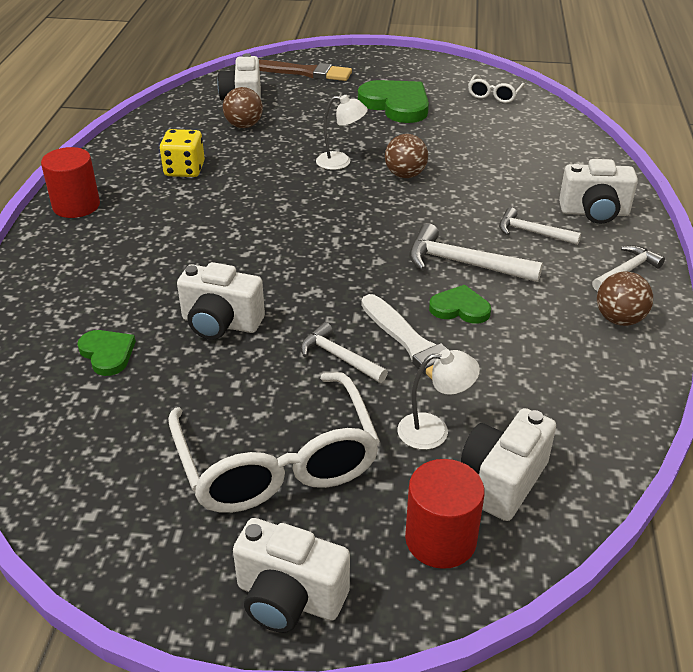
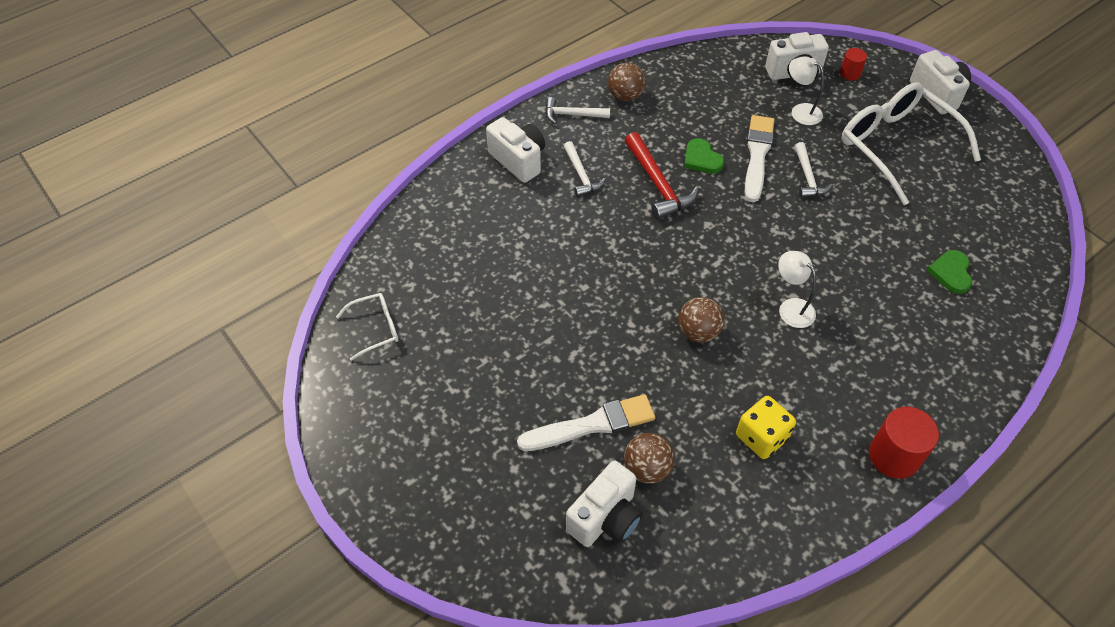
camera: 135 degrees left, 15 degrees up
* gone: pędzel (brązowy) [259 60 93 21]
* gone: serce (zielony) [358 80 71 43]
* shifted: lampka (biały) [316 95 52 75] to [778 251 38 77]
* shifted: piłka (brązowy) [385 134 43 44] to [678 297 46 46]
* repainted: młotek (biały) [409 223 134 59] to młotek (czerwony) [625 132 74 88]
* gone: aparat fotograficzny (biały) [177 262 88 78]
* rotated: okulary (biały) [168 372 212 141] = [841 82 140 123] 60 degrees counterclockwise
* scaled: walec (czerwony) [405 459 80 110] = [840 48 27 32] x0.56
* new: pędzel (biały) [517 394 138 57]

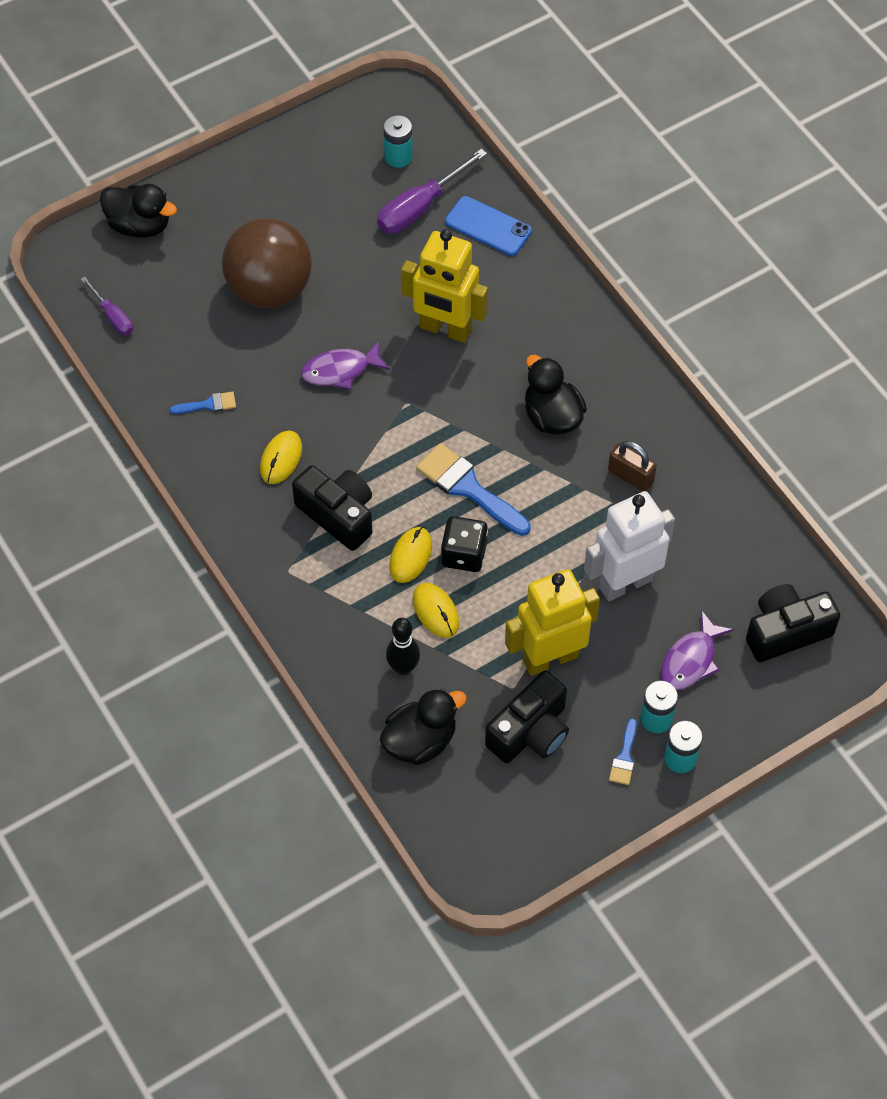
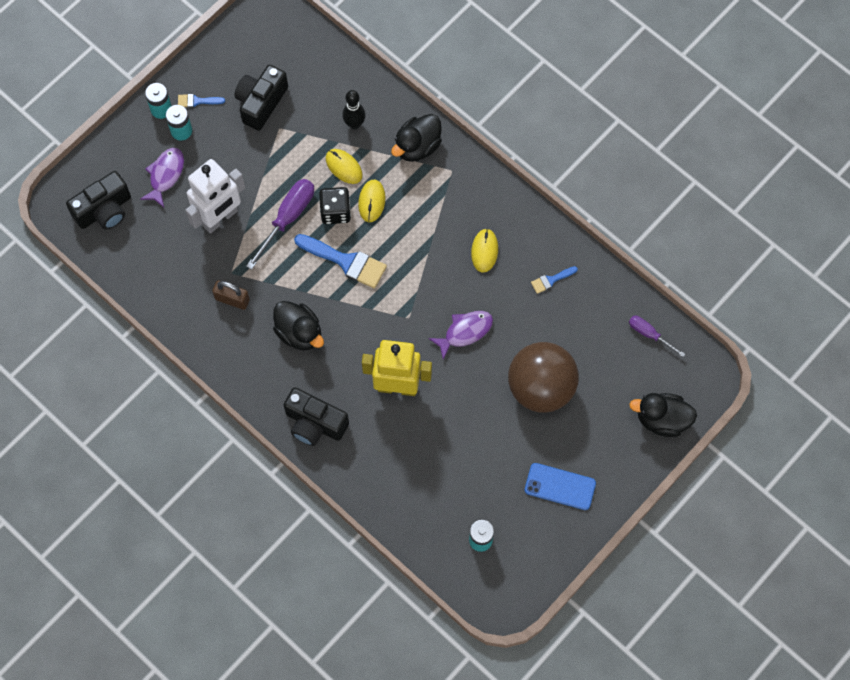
camera: 165 degrees right, 10 degrees up
* shifted: śrubokręt (fioletowy) [377 149 110 85] to [246 179 68 91]
* shifted: telefon (niebieski) [445 196 87 60] to [524 463 72 47]
* shifted: aparat fotograficzny (czarny) [292 465 80 86] to [284 388 65 58]
* gone: robot (żółty) [505 569 95 107]
* shifted: kaczka (czarny) [380 688 87 77] to [391 114 51 48]
* rotated: pędzel (niebieski) [609 719 28 66] = [178 94 47 14] 90 degrees counterclockwise

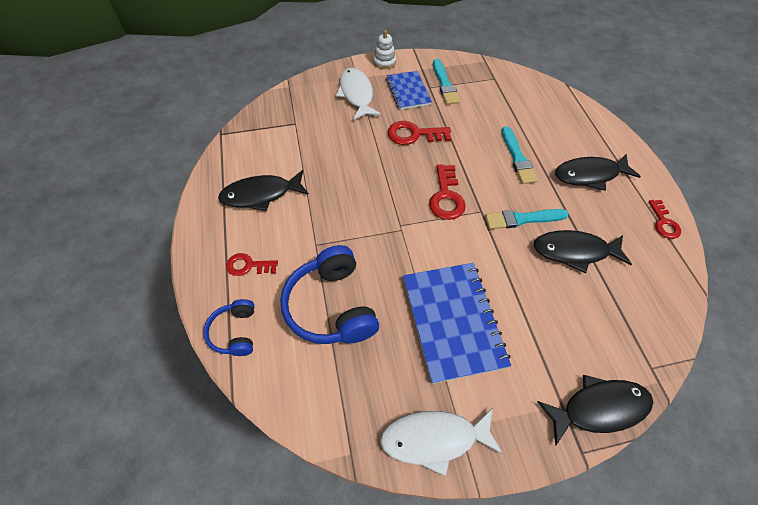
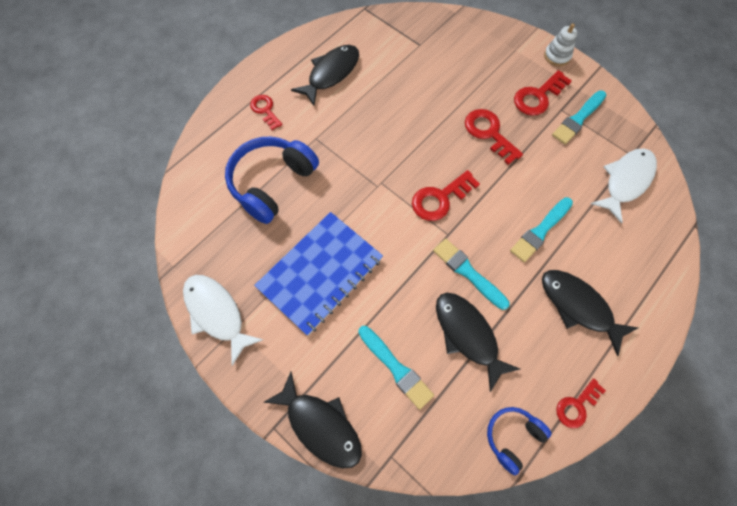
camera: 55 degrees right, 10 degrees up
* shifted: ryba (biały) [336 68 45 52] to [591 148 66 75]
* swapped: zeszyt (niebieski) [386 71 46 39] to klucz (czerwony) [514 70 58 46]
* rotated: ryba (czarny) [218 170 91 41] = [291 45 68 61] 90 degrees clockwise
* shifted: słuchawki (niebieski) [203 299 51 57] to [487 407 65 68]
* new: pędzel (turkusowy) [358 326 76 84]

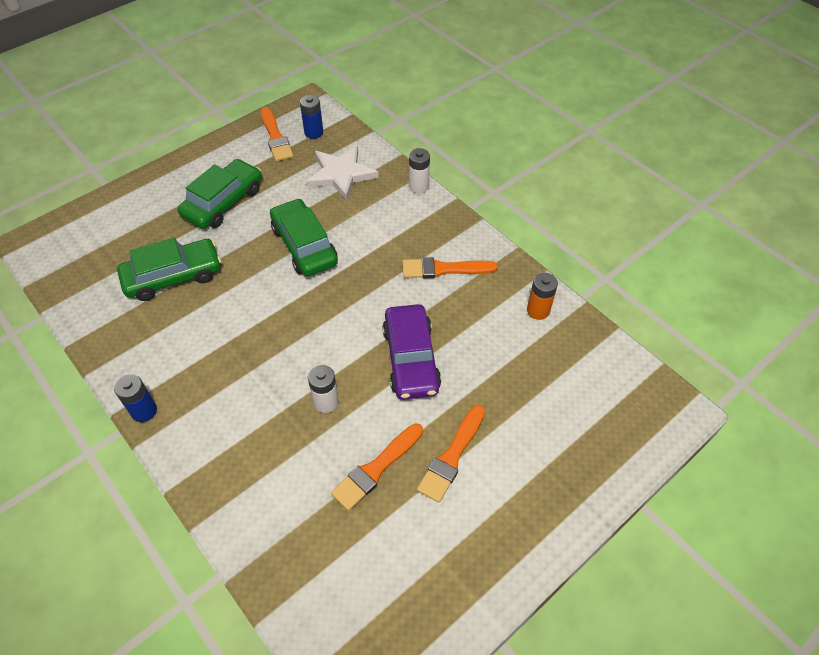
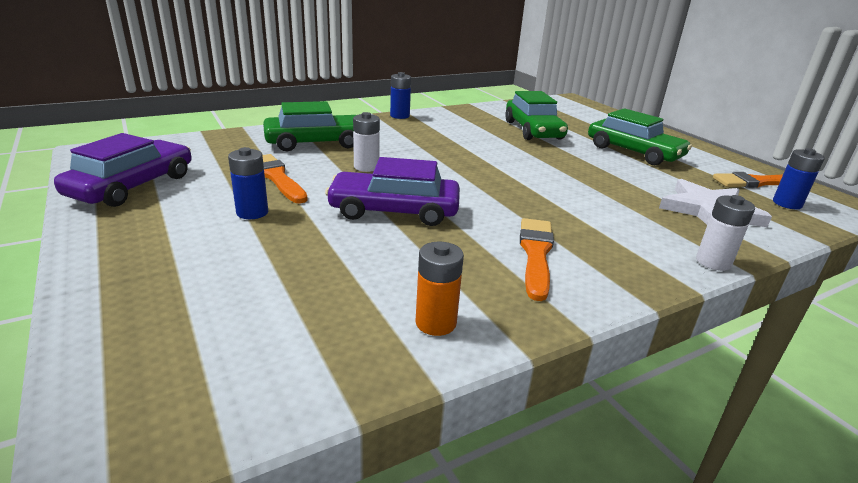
camera: 100 degrees right, 25 degrees down
* shifted: samochód (zielony) [270 198 68 78] to [263 101 93 50]
* swapped: pędzel (pomarańczowy) [417 405 68 98] to bateria (niebieski) [228 147 40 72]
* new: samochód (fioletowy) [54 133 138 74]

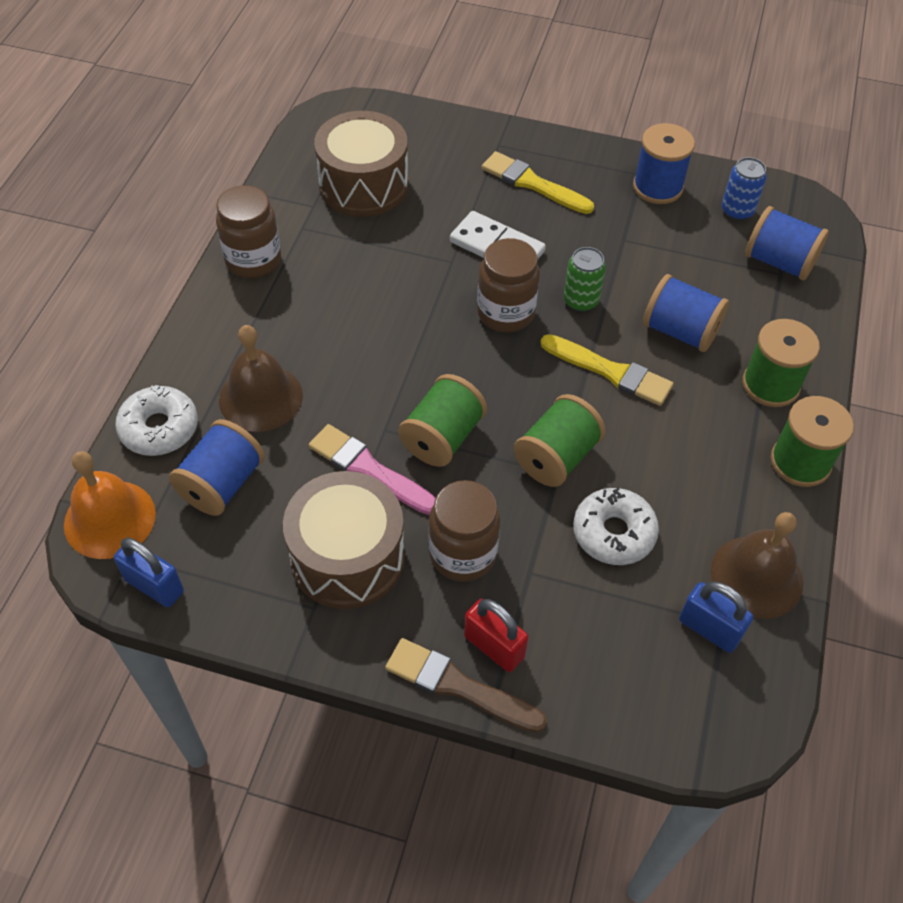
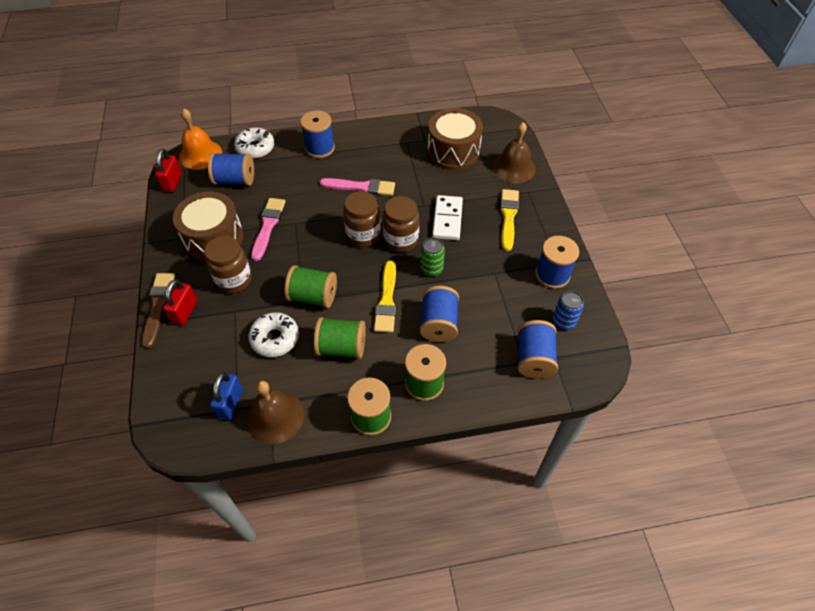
camera: 65 degrees right, 0 degrees up
* shifted: słoik (brązowy) [216 185 65 93] to [343 191 38 56]
* shifted: dzwonek (brązowy) [219 325 84 107] to [493 122 43 62]
* shifted: szpulka (zielony) [398 374 89 93] to [314 317 52 42]
* repainted: kłódka (niebieski) [114 537 70 70] to kłódka (czerwony) [155 149 27 43]
* new: szpulka (niebieski) [300 110 35 48]
* new: pędzel (różowy) [320 178 75 18]

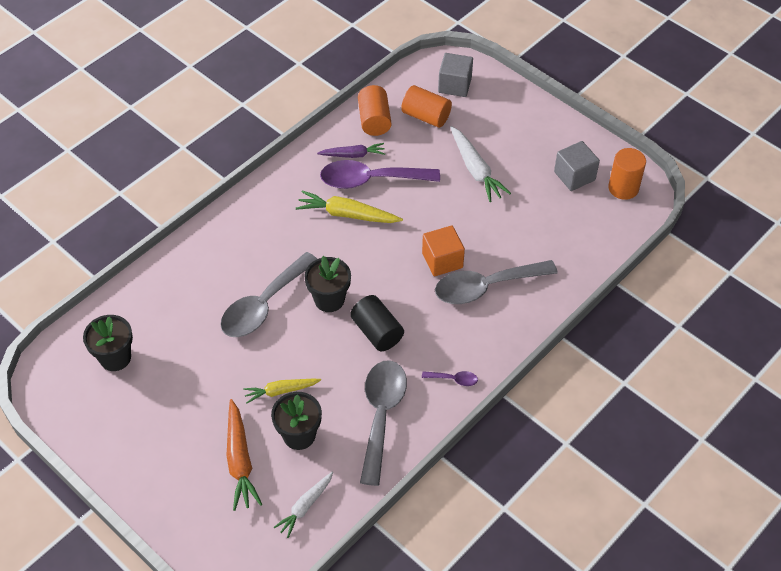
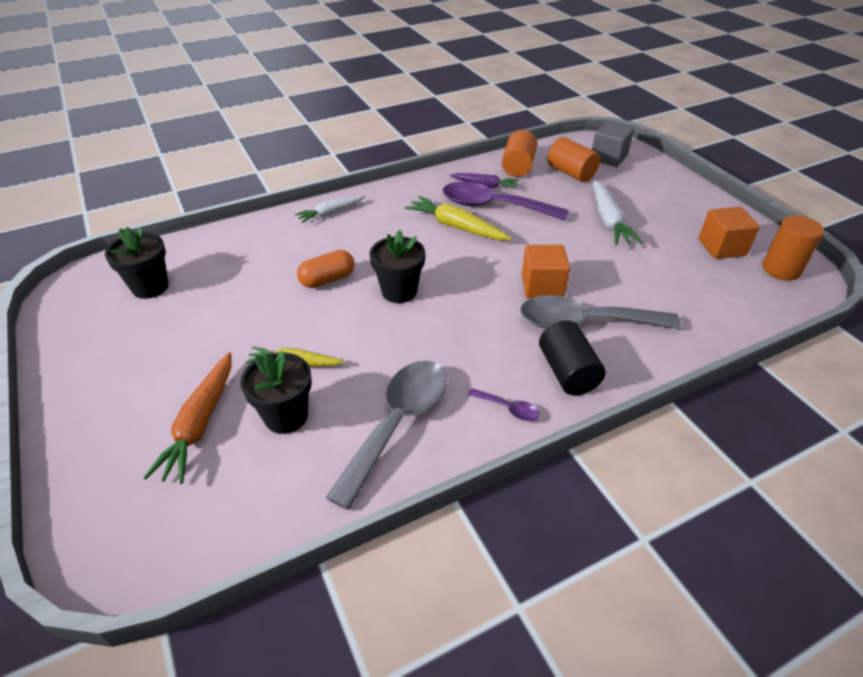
camera: 20 degrees right, 10 degrees down
* repainted: sześcian (szary) [554 141 46 50] to sześcian (pomarańczowy) [698 207 62 52]
* swapped: łyżka (szary) [220 252 97 85] to kapsułka (pomarańczowy) [297 250 57 38]
* shifted: walec (czarny) [350 295 54 56] to [539 321 67 75]
* shifted: marchewka (biały) [274 471 59 67] to [295 196 70 27]

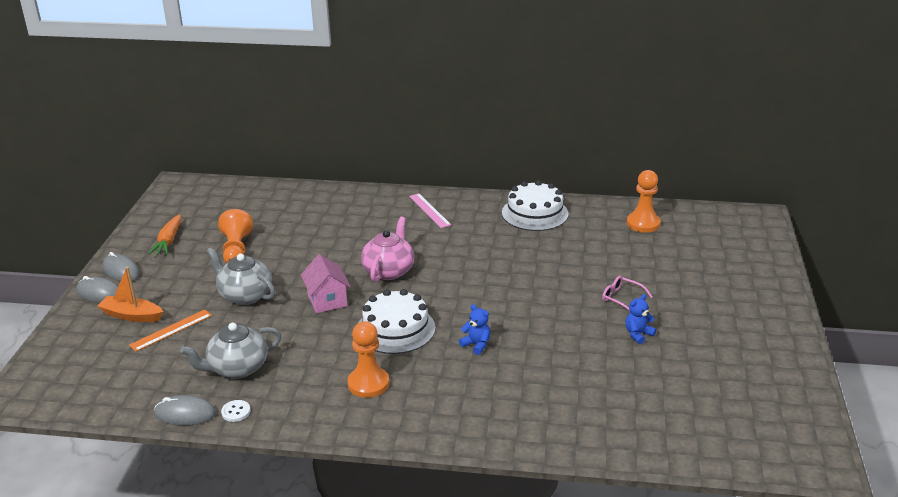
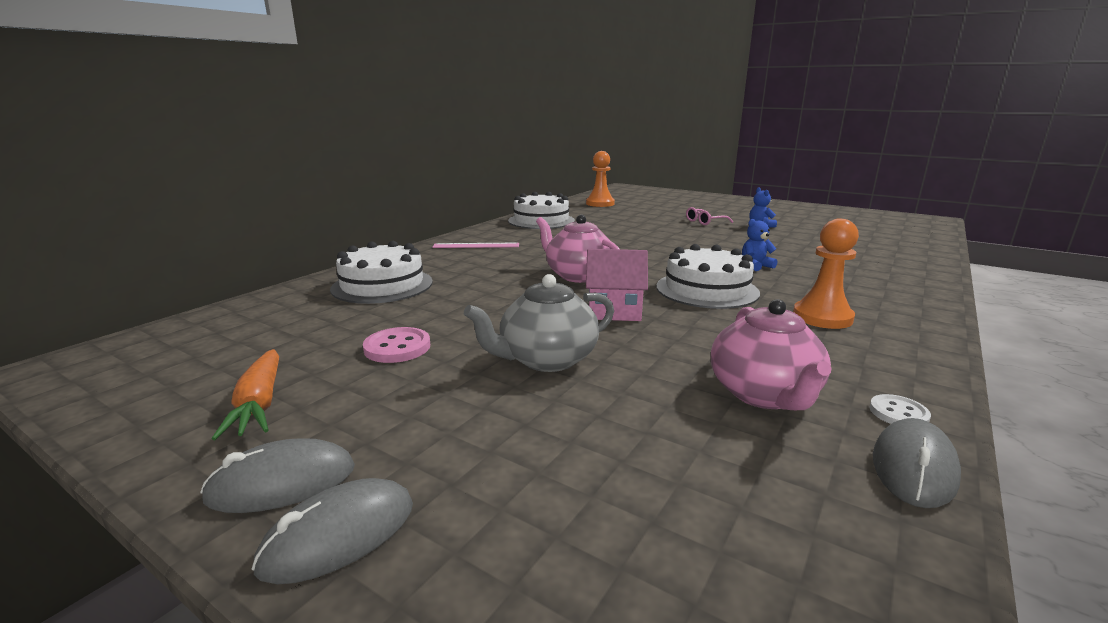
camera: 65 degrees left, 10 degrees down
* swapped: pionek (pomarańczowy) [218 209 35 54] to guzik (różowy) [363 327 67 36]
* rotated: marchewka (pomarańczowy) [148 214 33 41] = [212 349 67 91] 45 degrees clockwise
* gone: łódka (pomarańczowy) [97 267 66 55]
* gone: linijka (pomarańczowy) [129 309 83 42]
* repainted: imbryk (szary) [180 323 101 56] to imbryk (różowy) [711 299 121 111]
* new: tort (biały) [330 241 103 63]

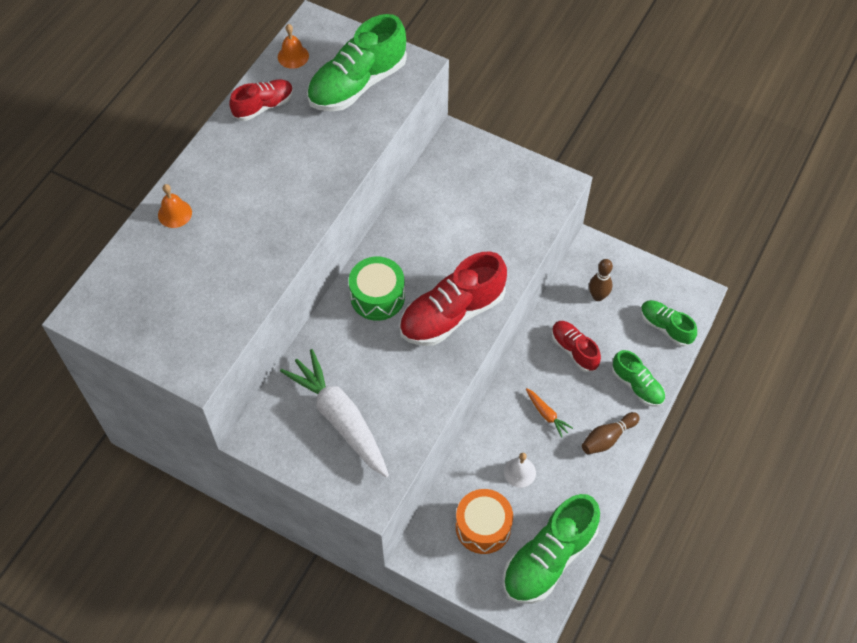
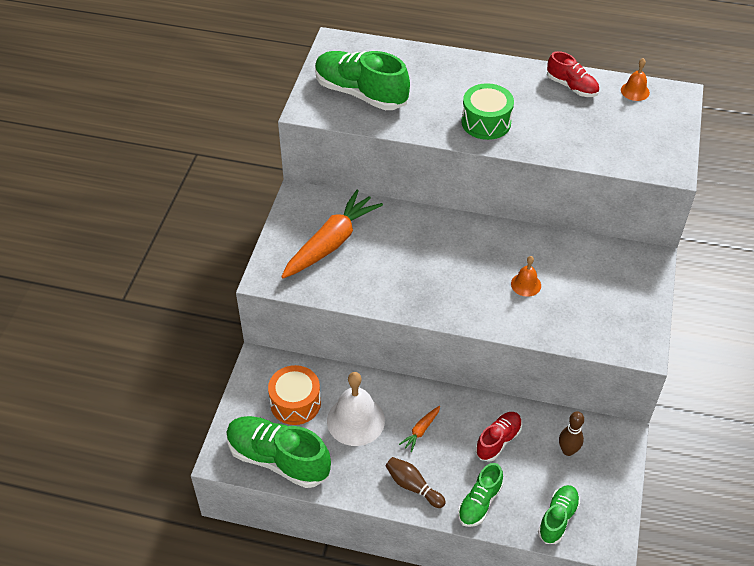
camera: 75 degrees right, 10 degrees down
* shifted: but (zielony) [307 14 100 98] to [315 51 95 59]
* shifted: dzwonek (pomarańczowy) [158 184 34 44] to [511 256 30 41]
* gone: but (czerwony) [399 252 108 94]
* shifted: bęben (zielony) [349 257 56 64] to [461 83 53 57]
* repainted: marchewka (biały) [280 349 109 129] to marchewka (pomarańczowy) [281 190 102 88]
* scaled: dzwonek (biały) [504 453 32 35] = [327 372 58 74] x1.92

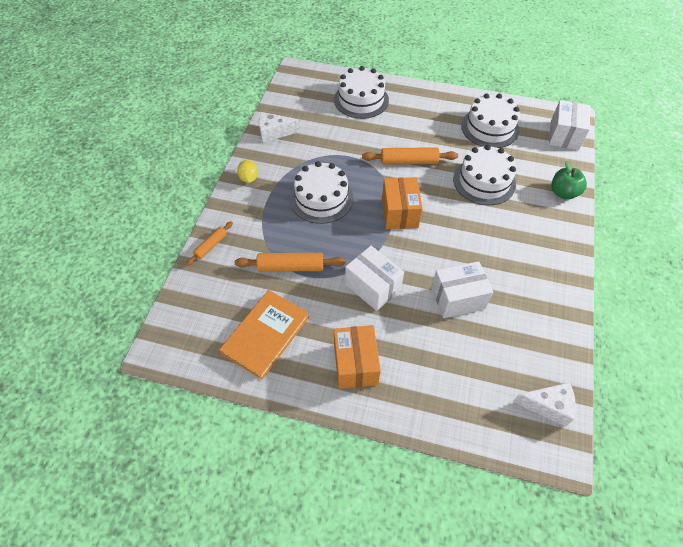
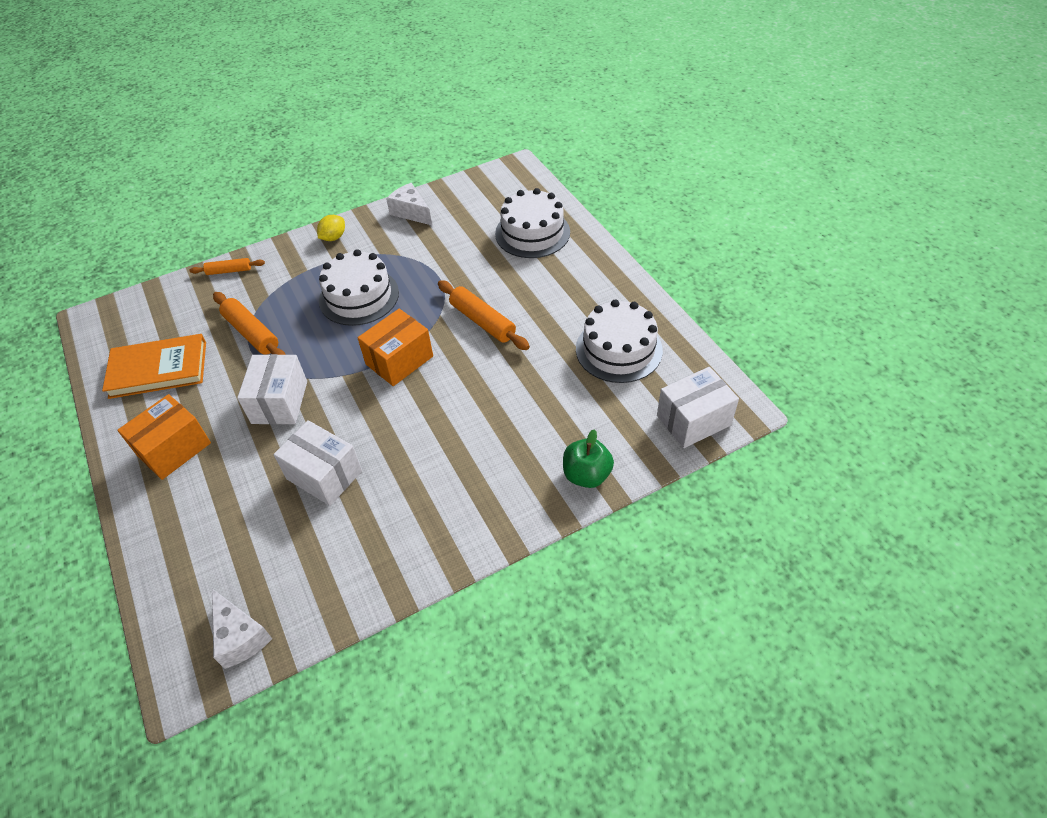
camera: 50 degrees right, 5 degrees down
* gone: tort (biały) [453 145 63 60]

